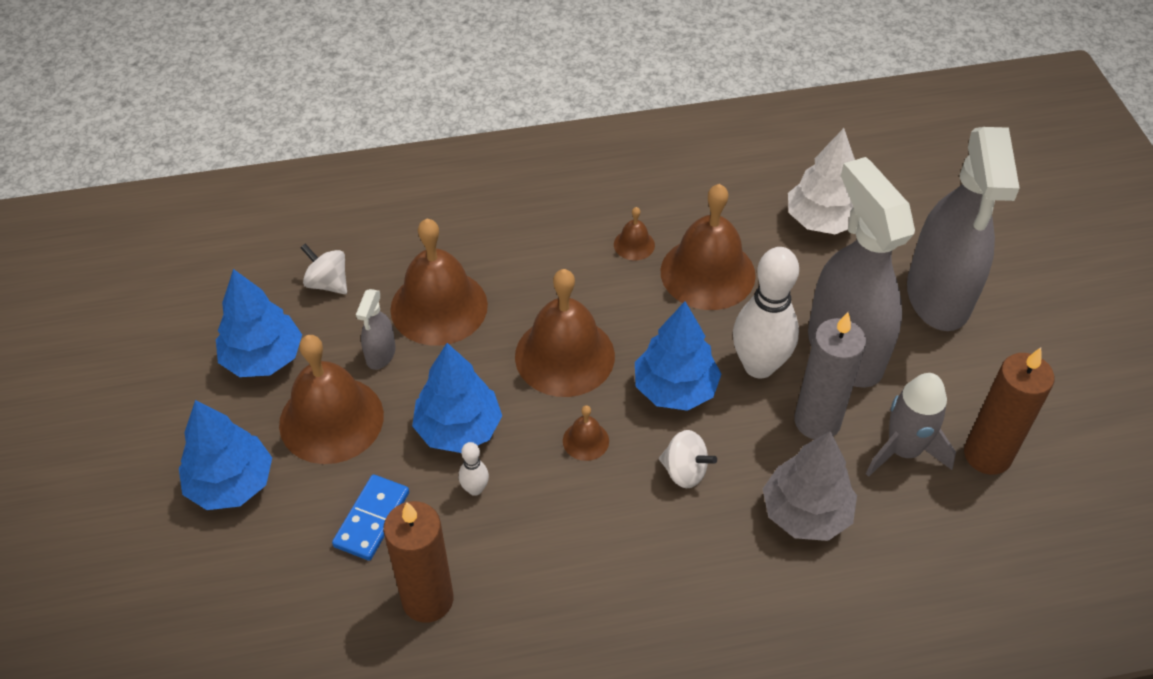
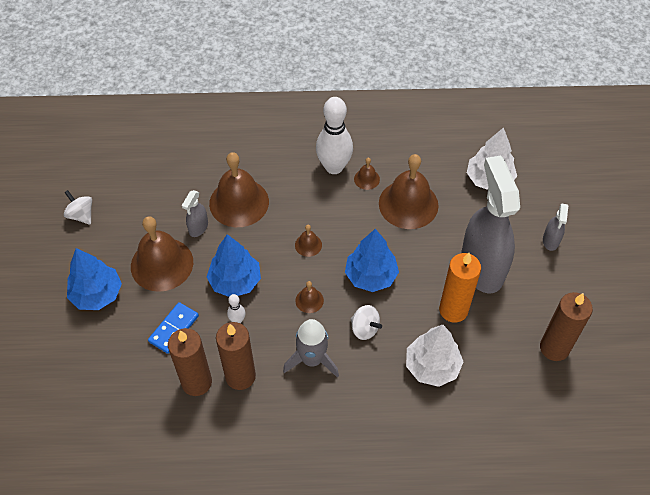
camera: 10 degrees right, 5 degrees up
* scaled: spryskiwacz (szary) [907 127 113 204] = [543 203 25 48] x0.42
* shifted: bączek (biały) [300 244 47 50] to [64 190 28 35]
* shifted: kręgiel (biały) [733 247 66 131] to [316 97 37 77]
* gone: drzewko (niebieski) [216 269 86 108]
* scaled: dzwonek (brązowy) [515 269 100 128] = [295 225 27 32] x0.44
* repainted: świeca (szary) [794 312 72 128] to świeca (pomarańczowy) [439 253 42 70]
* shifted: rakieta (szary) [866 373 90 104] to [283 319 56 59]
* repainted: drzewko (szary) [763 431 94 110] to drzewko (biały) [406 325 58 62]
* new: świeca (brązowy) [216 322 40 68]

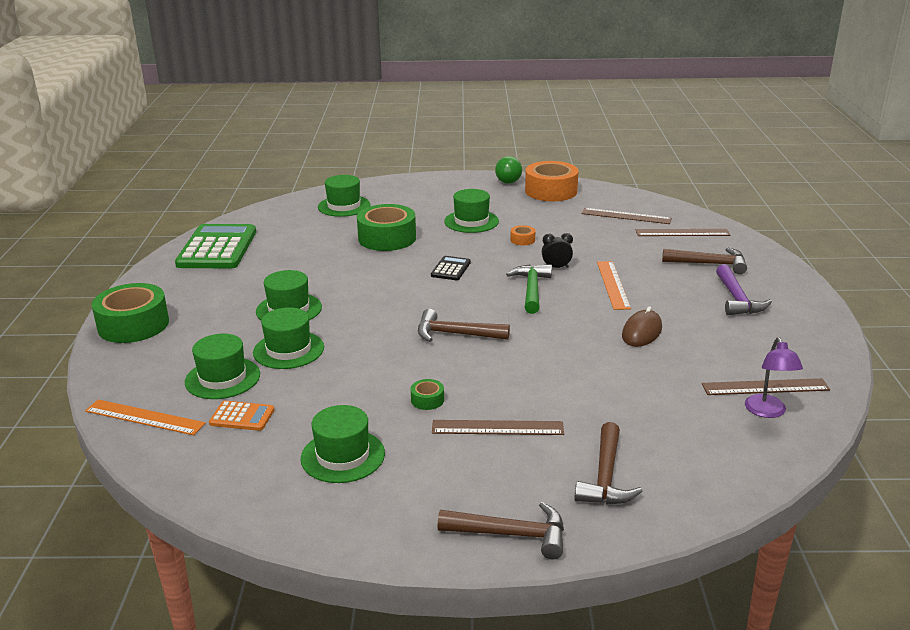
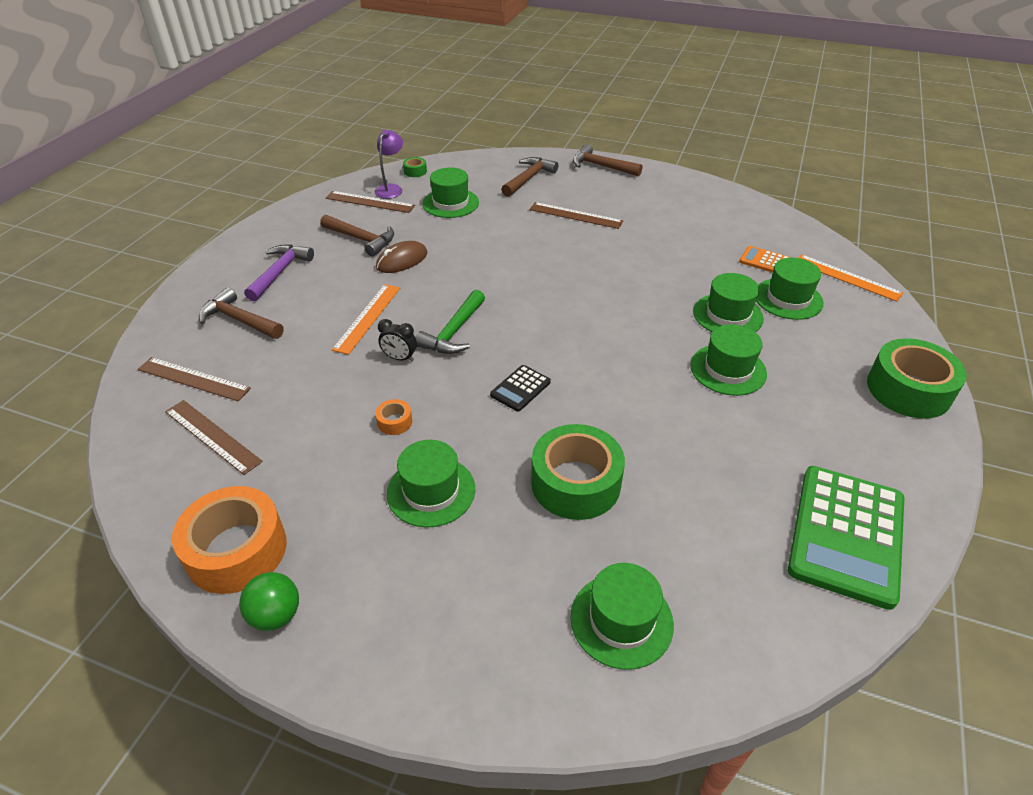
camera: 160 degrees left, 15 degrees up
* shifted: młotek (brązowy) [418 309 92 33] to [320 215 74 42]
* shifted: taśma klejąca (zielony) [411 379 33 31] to [403 157 24 20]
* shifted: kapelusz (zielony) [301 405 84 78] to [422 167 57 51]

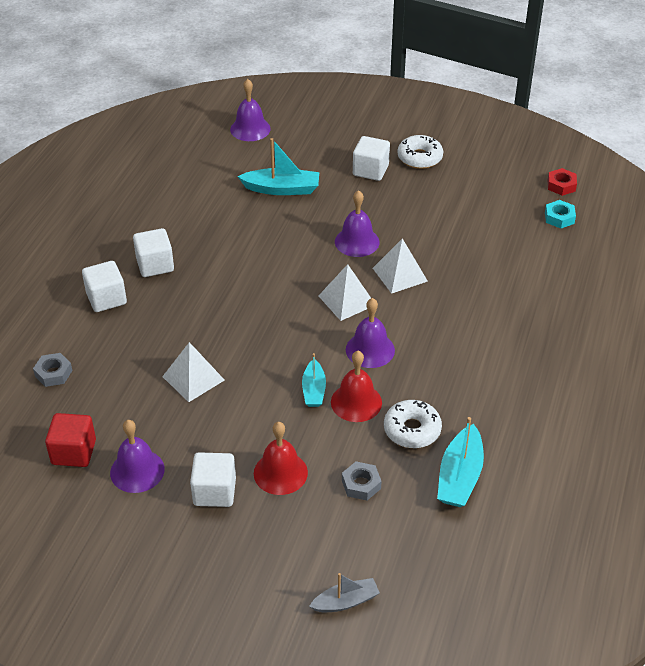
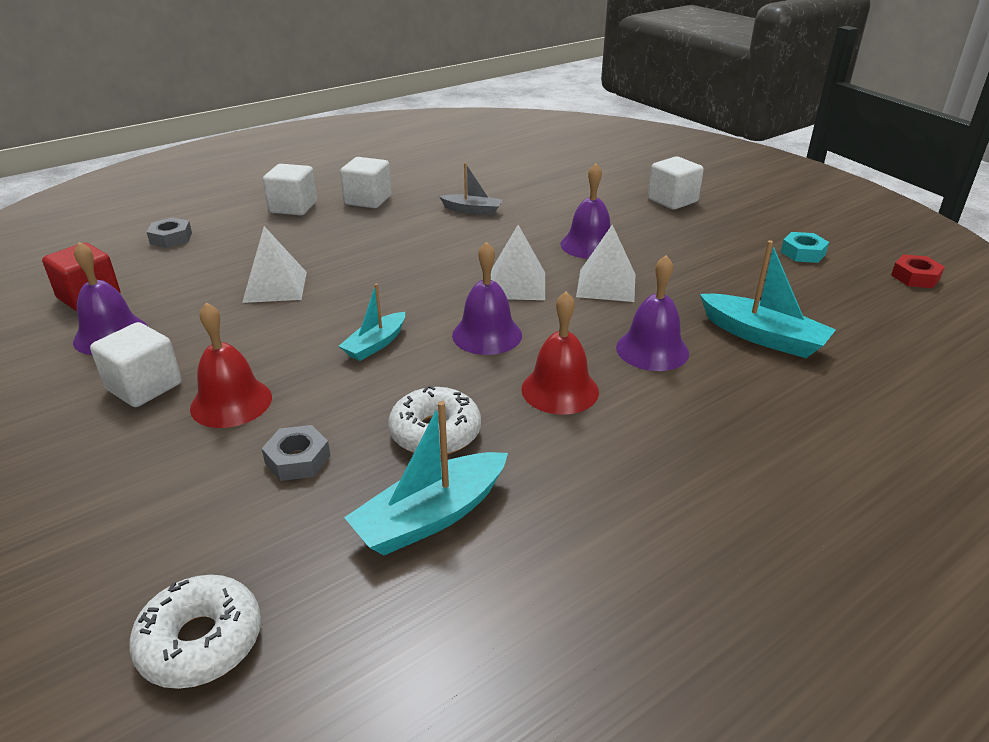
camera: 35 degrees right, 10 degrees down
* shifted: dzwonek (fioletowy) [230 79 41 62] to [616 255 73 116]
* shifted: donut (biały) [397 135 46 34] to [129 575 132 114]
* shifted: łódka (turkusowy) [237 138 82 57] to [700 240 136 118]
* shifted: nakrętka (turkusowy) [545 200 31 28] to [781 232 48 31]
* shifted: dzwonek (czerwony) [331 351 51 71] to [521 291 78 124]
* shifted: łódka (szary) [309 573 71 39] to [439 163 64 52]

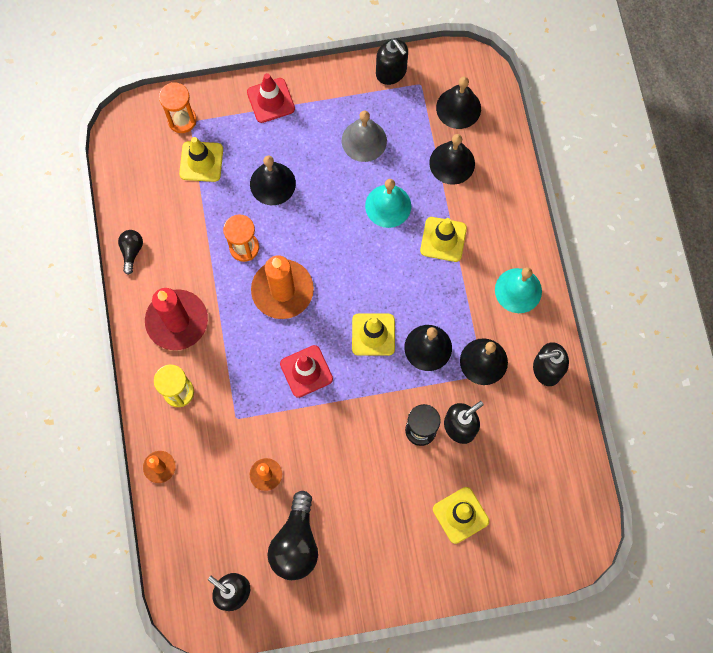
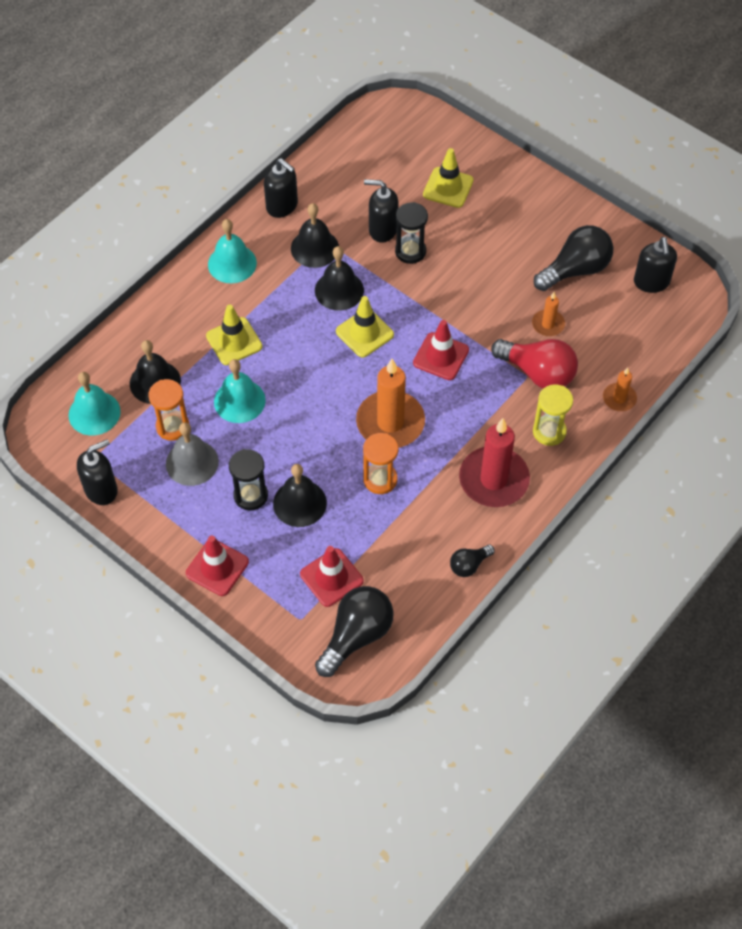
camera: 130 degrees left, 15 degrees down
* rotated: dozownik mydła (czarny) [376 39 32 46] = [77 439 41 66] 45 degrees clockwise
* repainted: dzwonek (czarny) [436 76 45 53] to dzwonek (turkusowy) [68 372 53 63]
* shifted: klepsydra (pomarańczowy) [159 82 38 51] to [148 379 41 62]
* repainted: pachołek (żółty) [179 137 44 45] to pachołek (czerwony) [300 546 64 61]
* new: żarówka (czerwony) [491 339 87 49]
* new: klepsydra (czarny) [229 449 39 62]
* new: żarówka (czarny) [315 586 79 91]

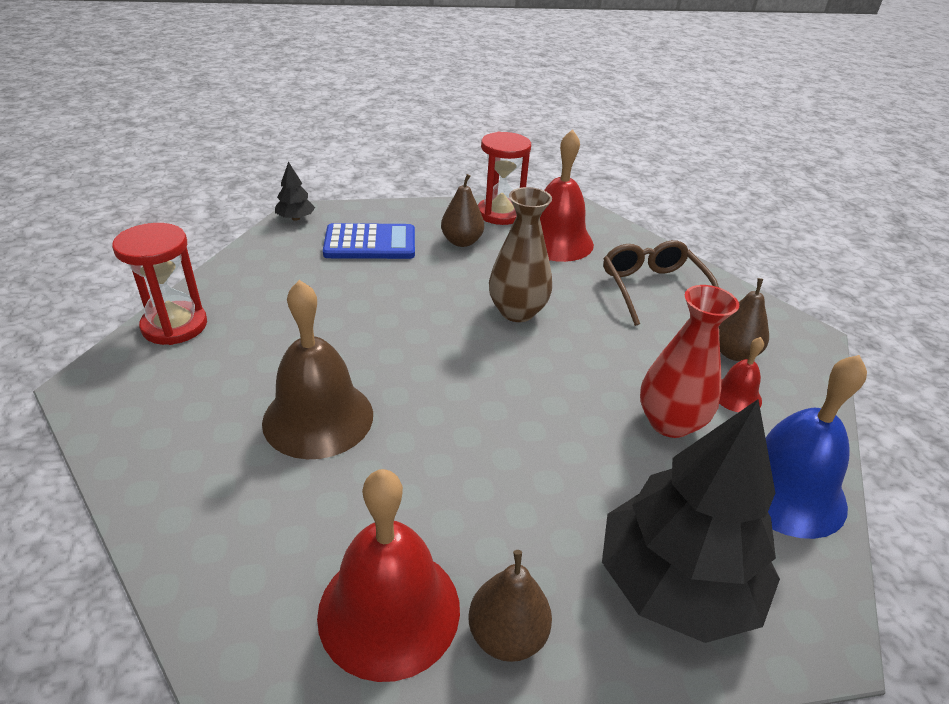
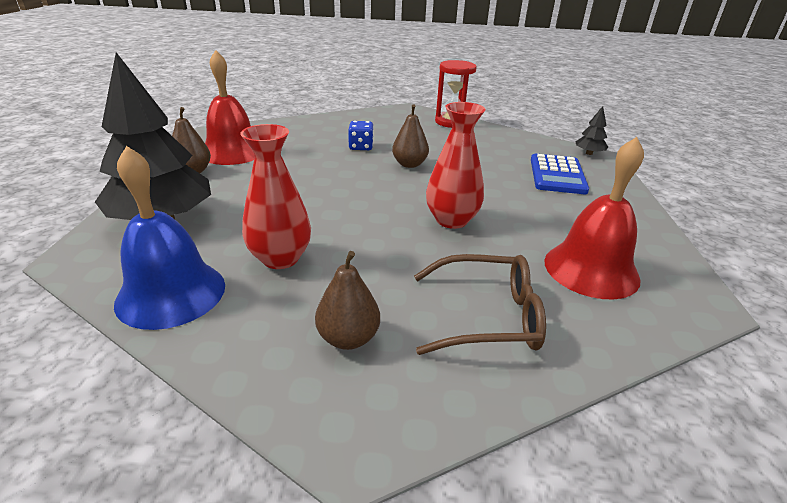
camera: 105 degrees right, 5 degrees down
* gone: klepsydra (czerwony) [478 132 53 93]
* shifted: gruszka (brązowy) [441 174 43 73] to [392 104 37 64]
* repainted: wazon (brązowy) [489 187 63 135] to wazon (czerwony) [426 102 59 127]
* swapped: dzwonek (brązowy) [262 280 111 179] to kostka do gry (niebieski) [348 121 26 29]
* gone: dzwonek (czerwony) [719 337 45 75]

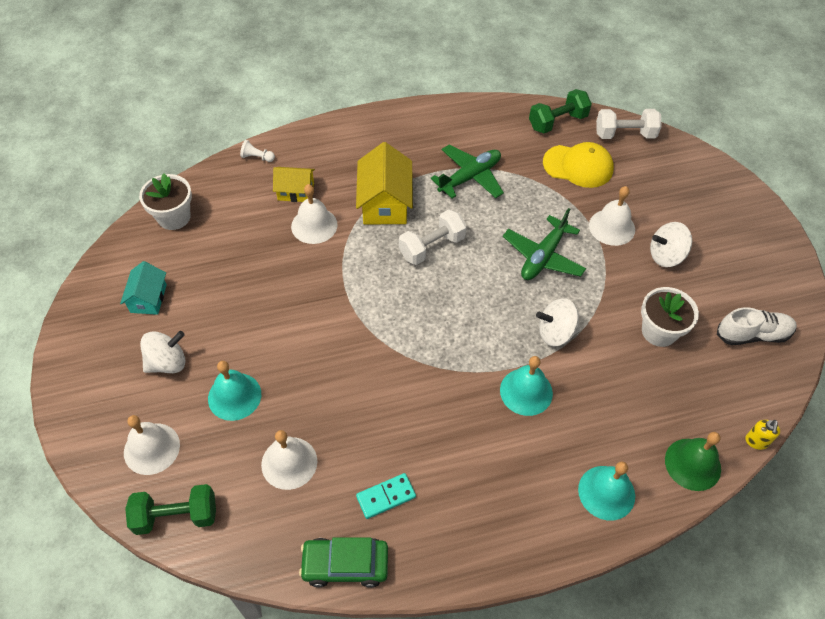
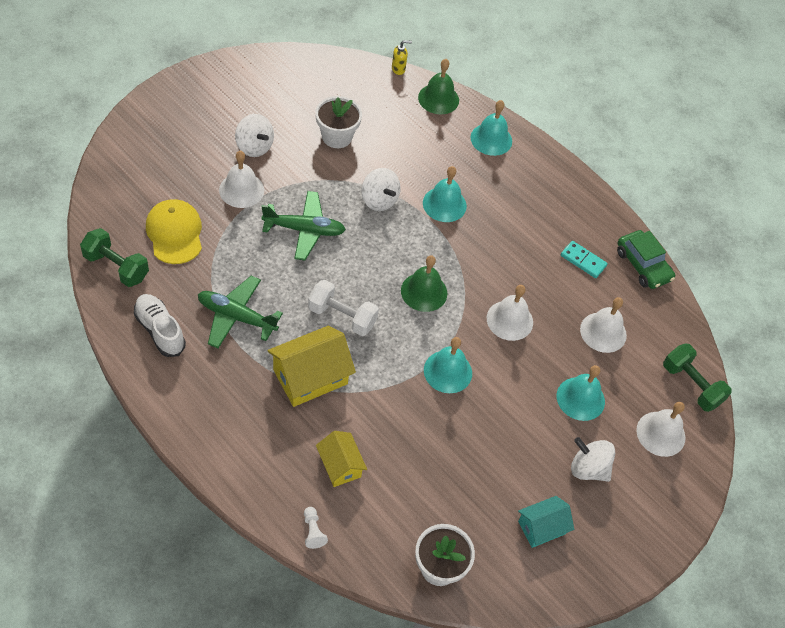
camera: 125 degrees left, 0 degrees up
* gone: hantel (biały) [596 109 65 30]
* shifted: dzwonek (biały) [291 184 47 60] to [487 285 46 56]
* shifted: but (biały) [717 307 80 38] to [134 294 52 63]
* new: dzwonek (zielony) [401 255 46 57]
* new: dzwonek (turkusowy) [424 337 48 56]

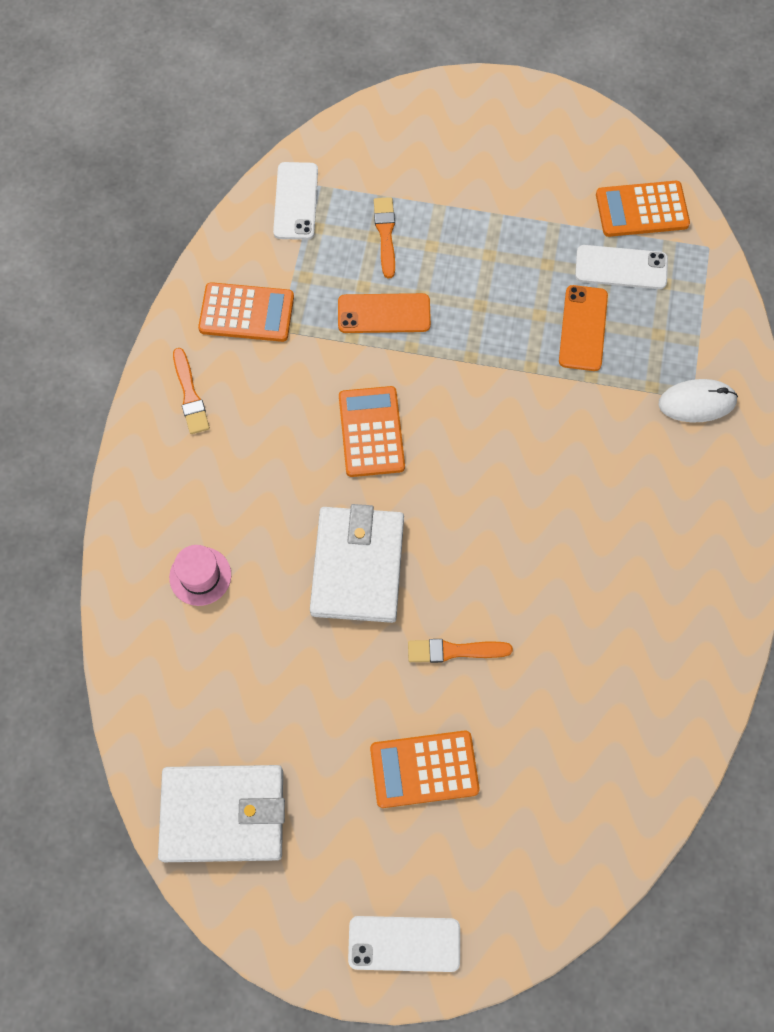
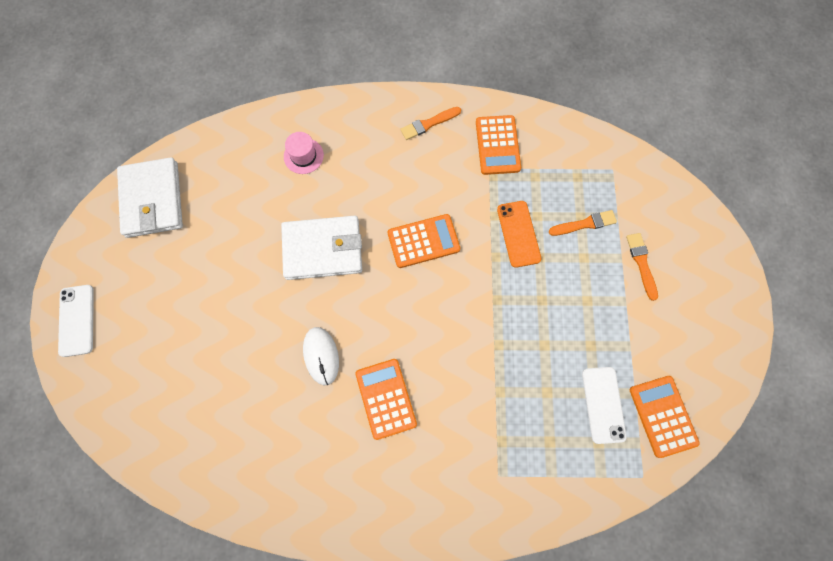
camera: 80 degrees right, 5 degrees up
* gone: telefon (biały) [273 162 45 78]
* gone: telefon (pomarańczowy) [559 285 49 86]
* shifted: myszka (biały) [659 379 79 43] to [303 327 36 58]
* shifted: pędzel (pomarańczowy) [408 639 105 24] to [626 233 32 68]
* shifted: kalkulator (pomarańczowy) [370 730 110 78] to [355 359 62 81]

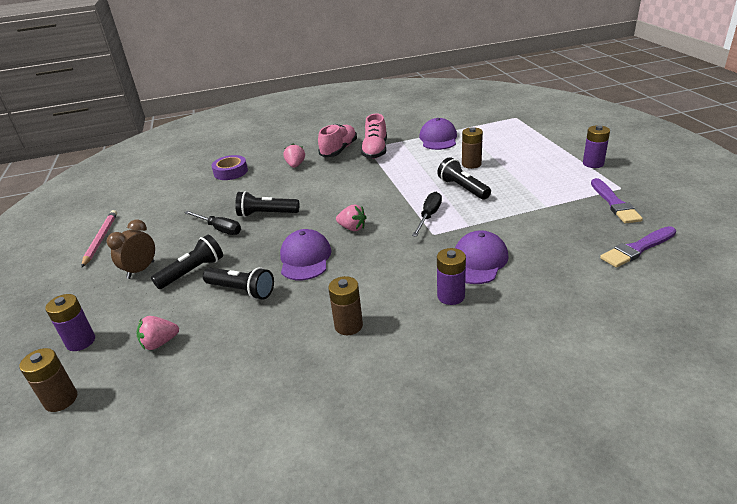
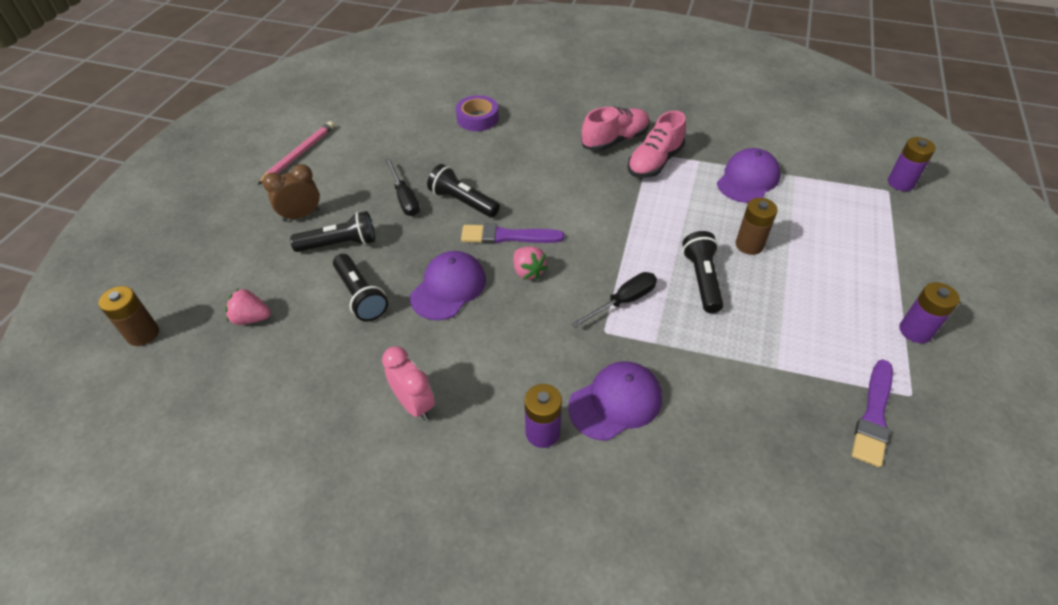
camera: 30 degrees right, 15 degrees up
* gone: truskawka (różowy) [283 143 22 25]
* shifted: pędzel (fioletowy) [600 226 76 42] to [461 224 104 20]
* swapped: bateria (brązowy) [328 276 35 59] to budzik (różowy) [382 346 53 75]
* shifted: bateria (fioletowy) [45 294 50 57] to [888 137 48 54]

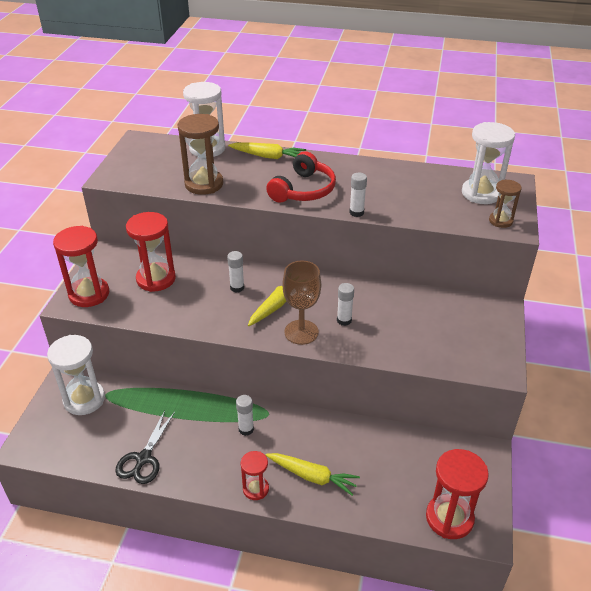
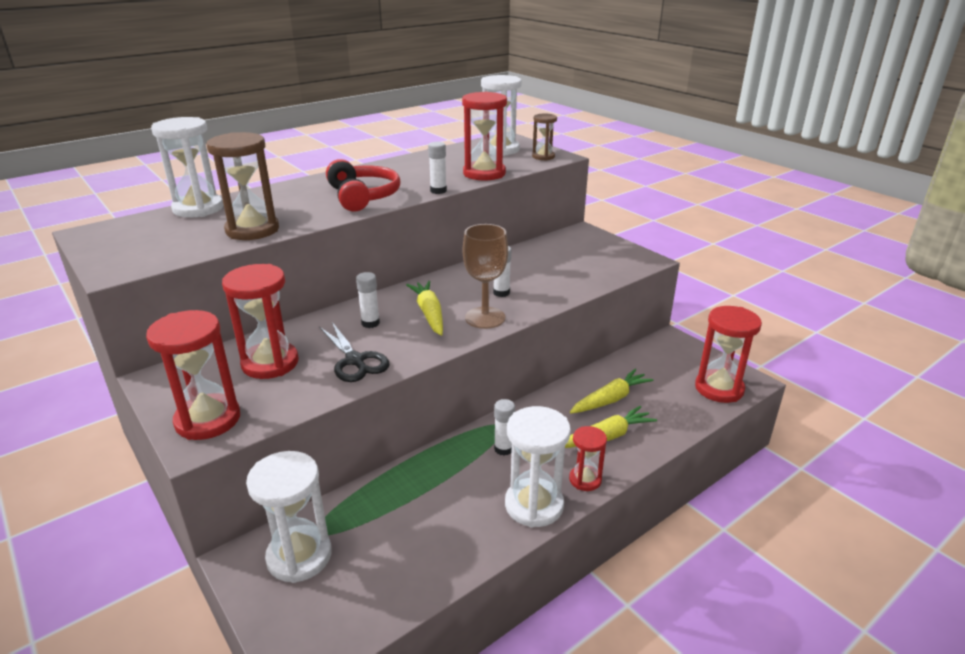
camera: 50 degrees left, 10 degrees down
* shifted: marchewka (żółty) [228 142 78 17] to [570 369 83 45]
* shifted: nożyczki (czarny) [115 410 60 74] to [319 322 70 60]
* new: klepsydra (czerwony) [462 92 45 89]
* new: klepsydra (biały) [505 406 66 122]

